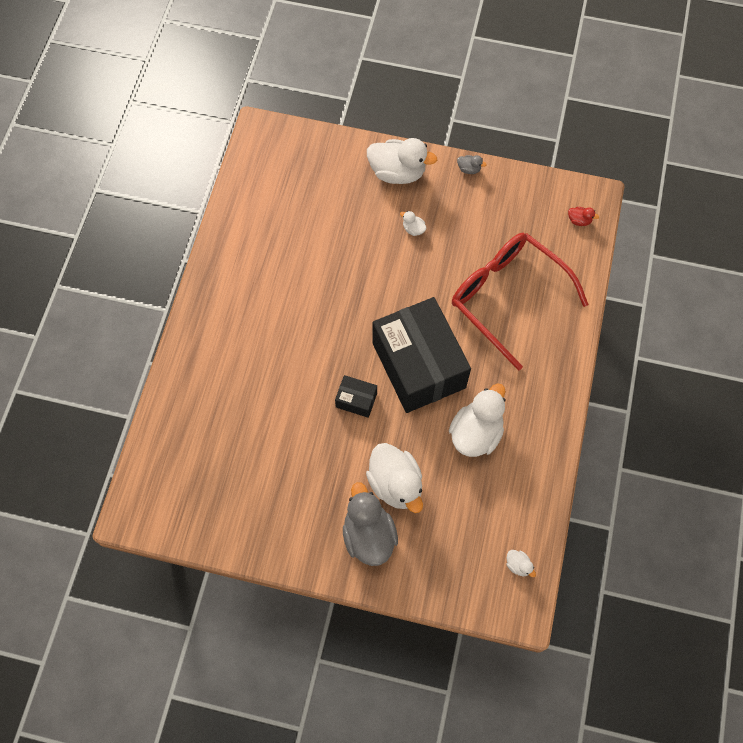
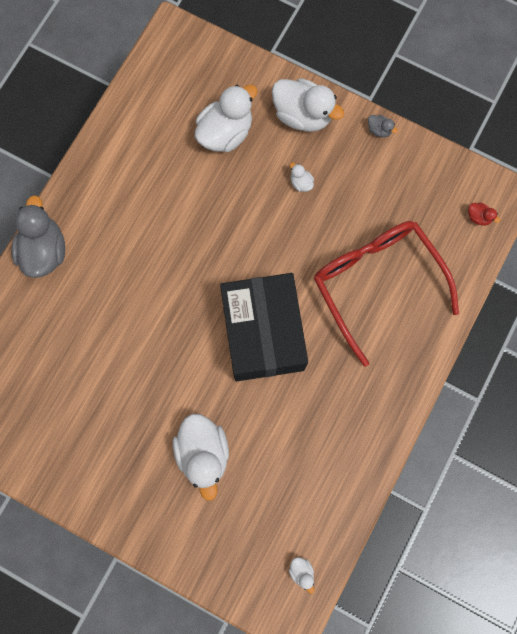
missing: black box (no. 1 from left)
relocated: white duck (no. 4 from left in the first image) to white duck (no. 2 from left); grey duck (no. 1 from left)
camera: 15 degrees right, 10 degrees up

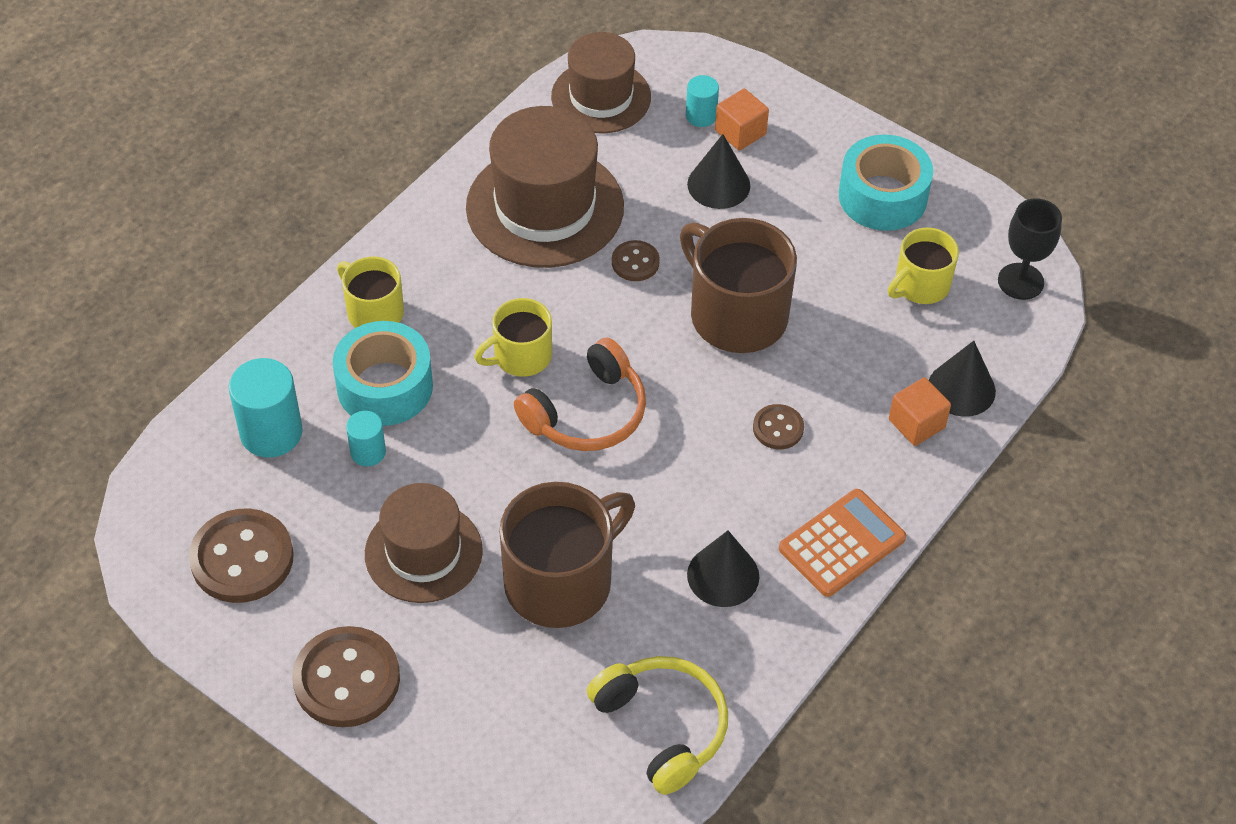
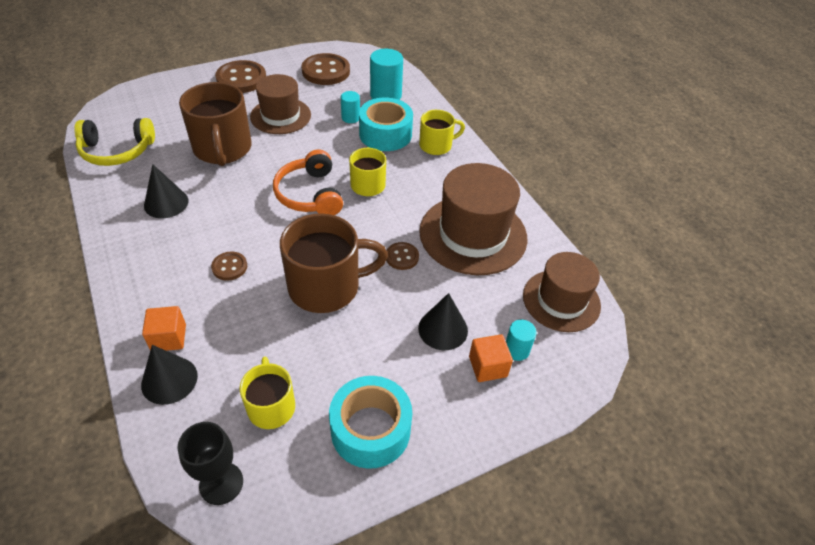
missing: orange calculator
camera: 115 degrees right, 5 degrees down

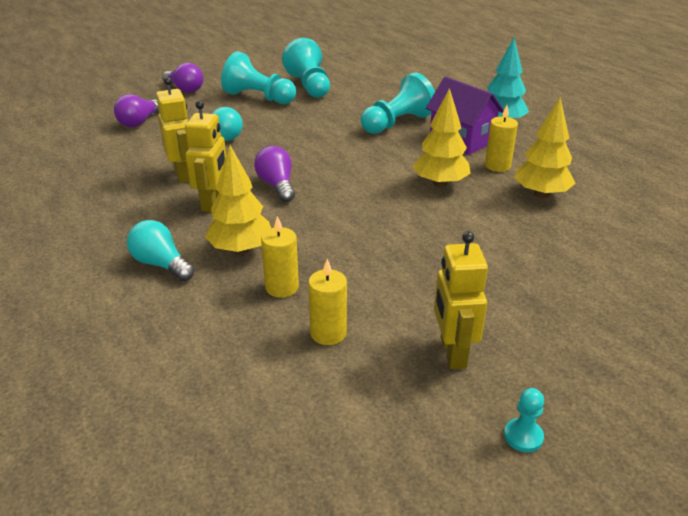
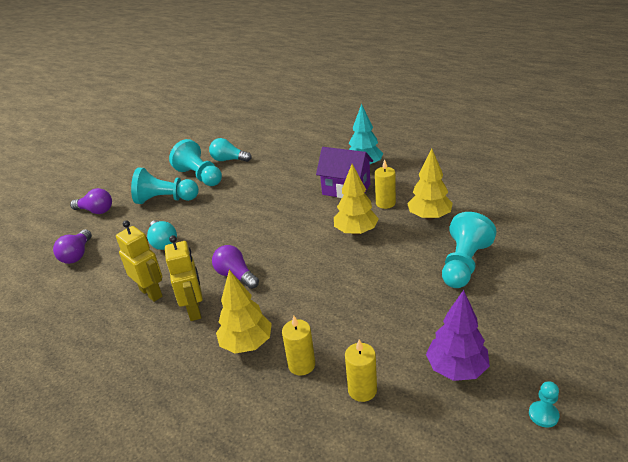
relocated: turquoise pawn (no. 3 from left); turquoise light bulb (no. 1 from left in the first image) to turquoise light bulb (no. 2 from left)
exchanged: yellow robot (no. 3 from left) to purple tree
camera: 20 degrees left, 0 degrees up

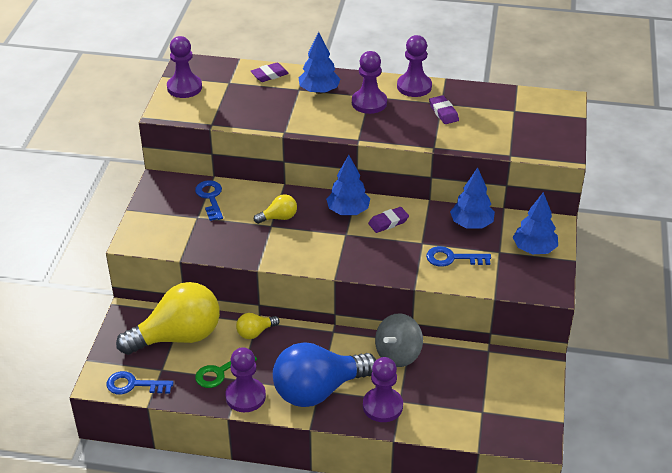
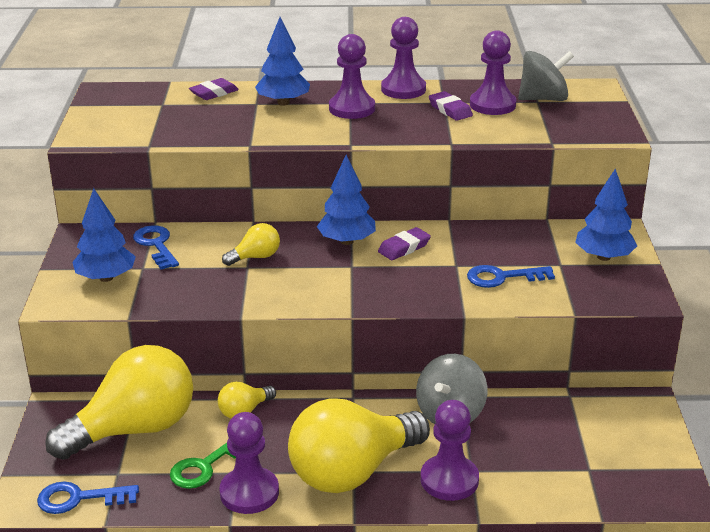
appeared: grey spinning top (no. 2 from left)
relocated: purple pawn (no. 1 from left in the first image) to purple pawn (no. 5 from left); blue tree (no. 3 from left in the first image) to blue tree (no. 1 from left)
colour: blue light bulb to yellow light bulb (no. 4 from left)
camera: 10 degrees left, 10 degrees down

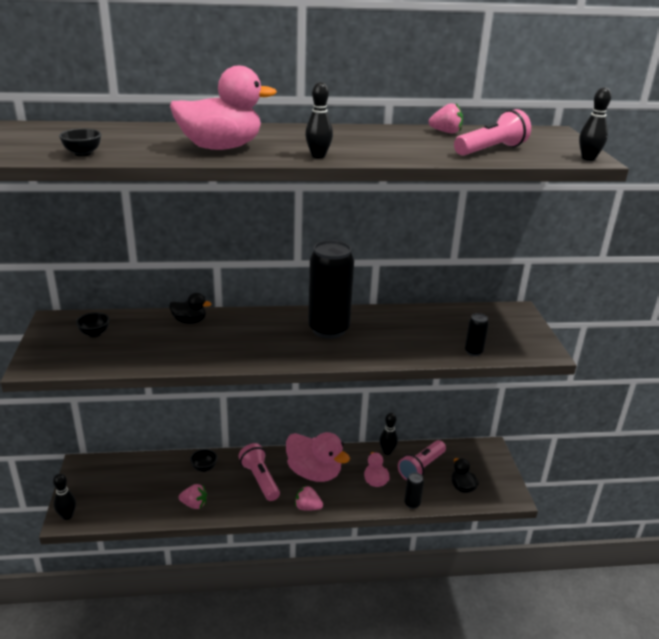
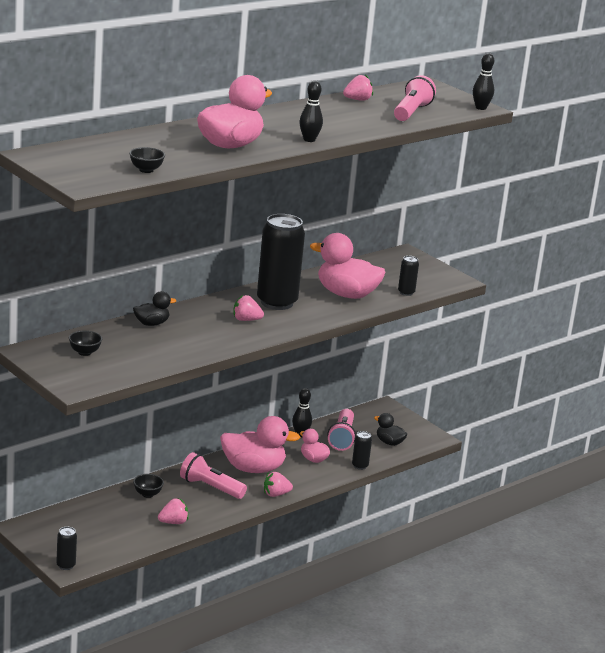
appeared: pink duck (no. 4 from left); pink strawberry (no. 2 from left)
exchanged: black bowling pin (no. 1 from left) to black can (no. 1 from left)
camera: 35 degrees left, 5 degrees down

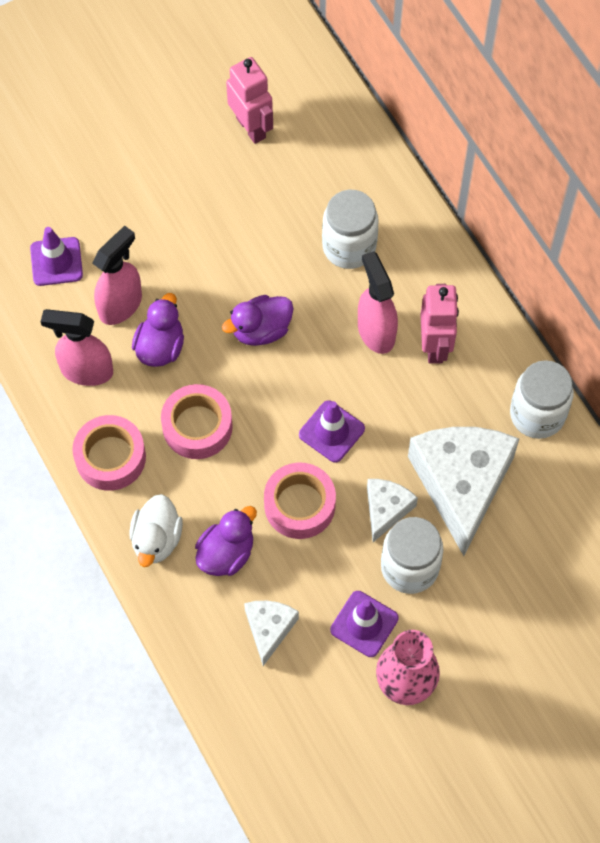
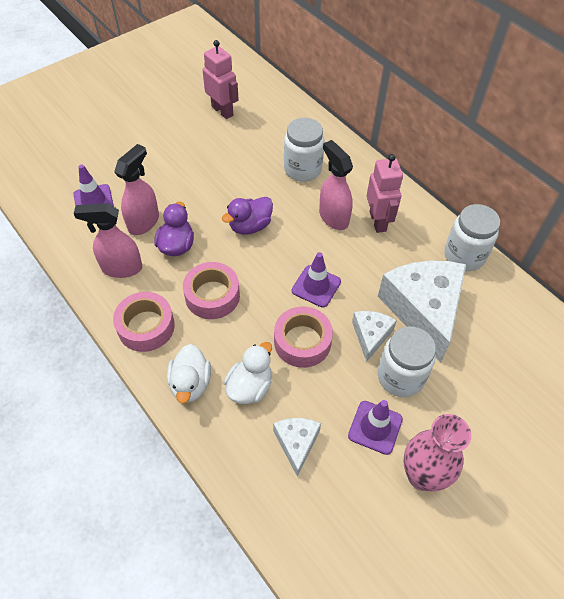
colour: purple duck (no. 2 from left) to white duck (no. 2 from left)
camera: 10 degrees left, 10 degrees down

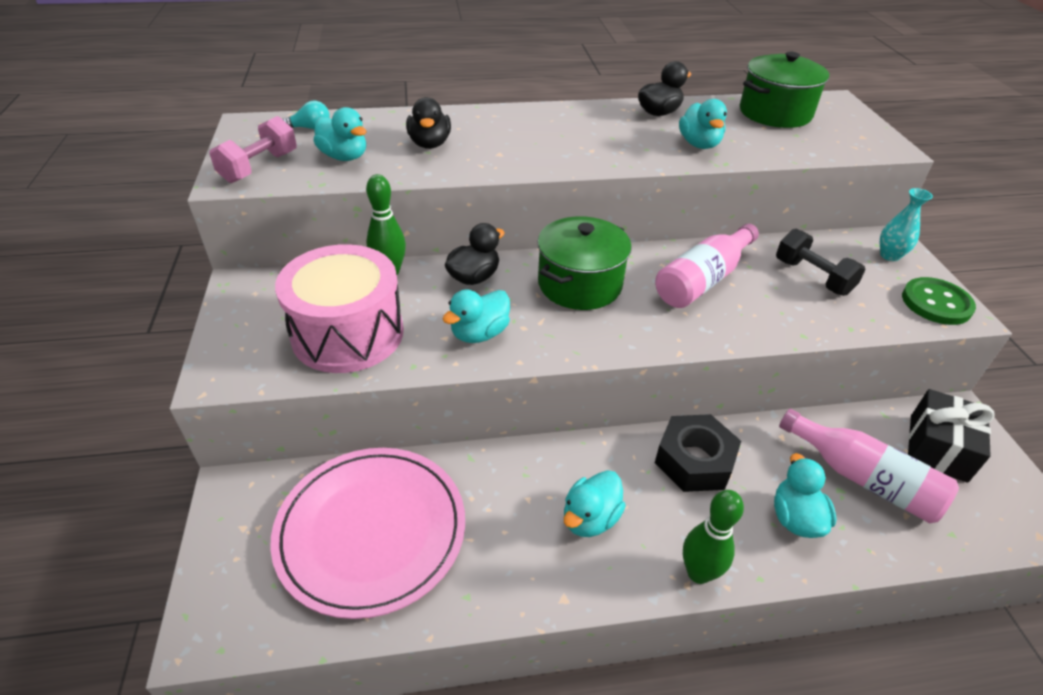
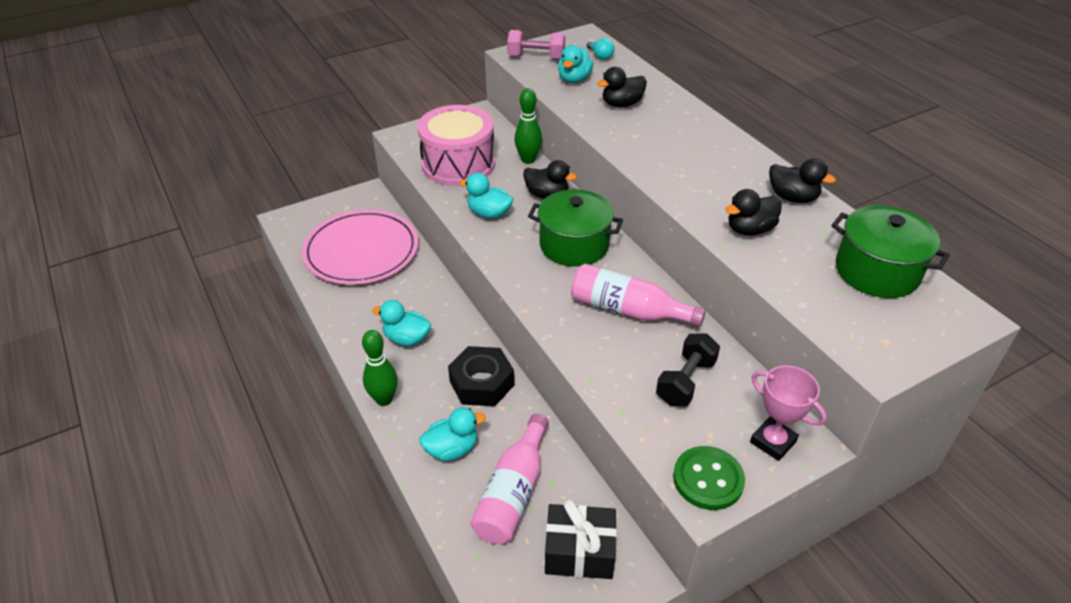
exchanged: turquoise vase to pink trophy
colour: turquoise duck (no. 4 from left) to black duck (no. 3 from left)
camera: 70 degrees right, 0 degrees up

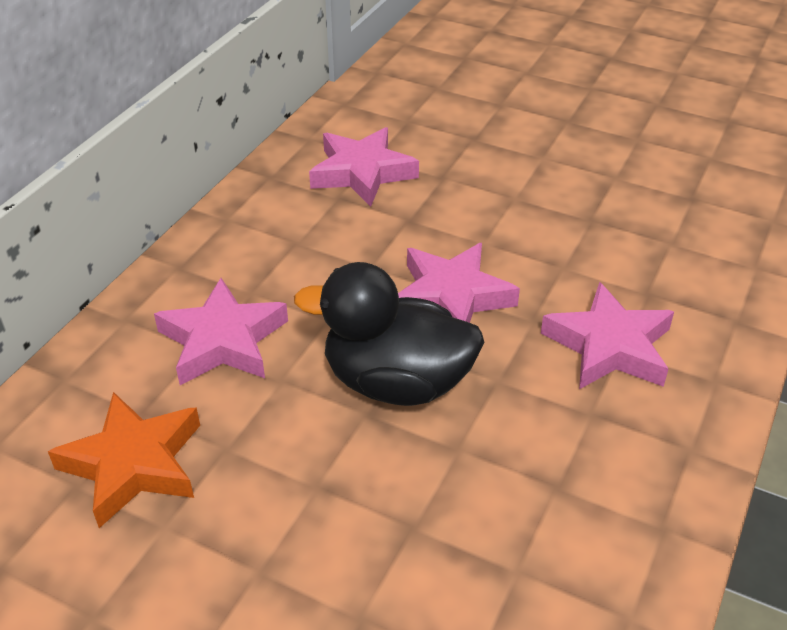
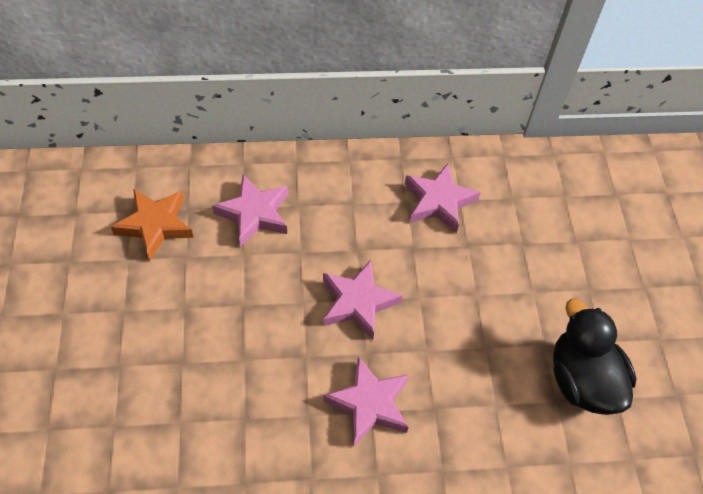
relocated: black duck
camera: 55 degrees right, 15 degrees up

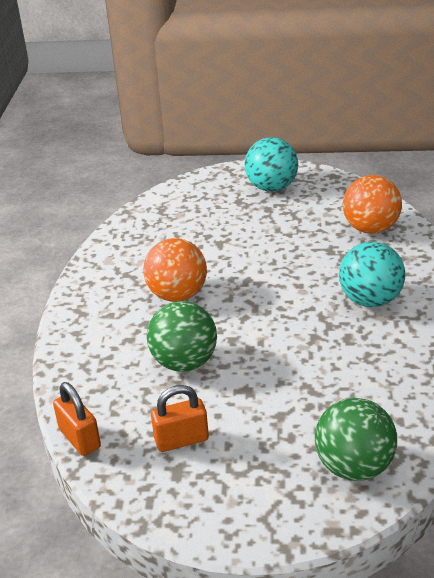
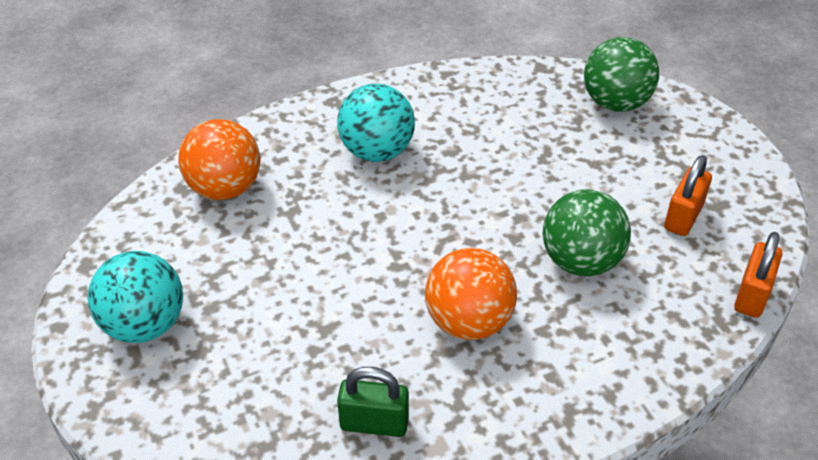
appeared: green padlock
spun: orange padlock (no. 2 from left in the first image) 75 degrees clockwise
camera: 120 degrees left, 10 degrees up

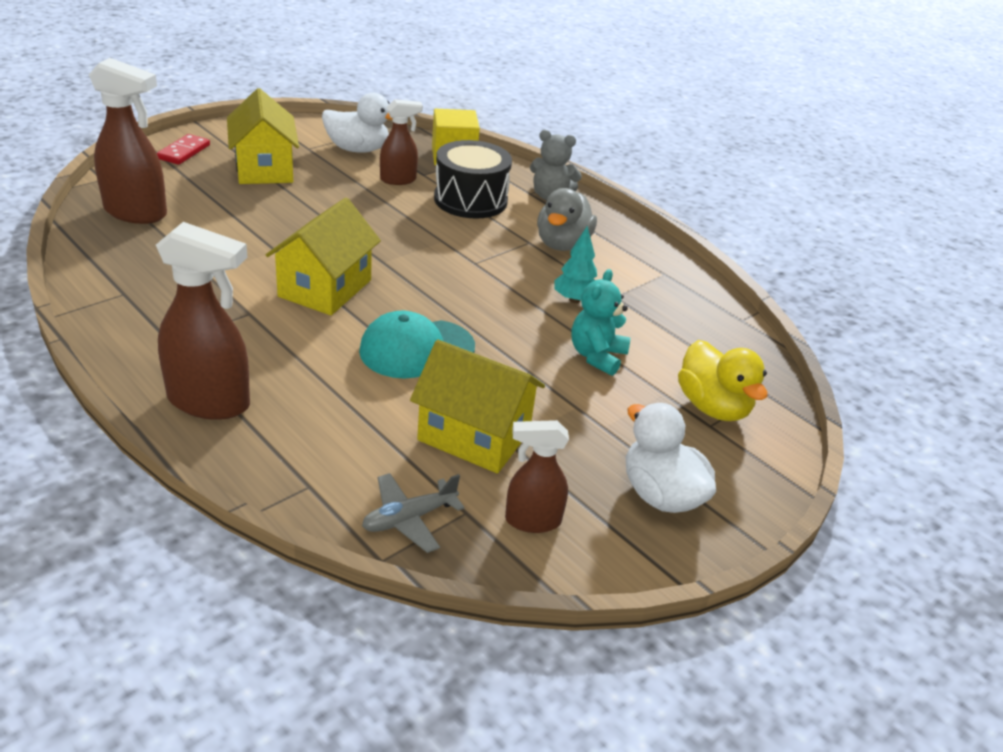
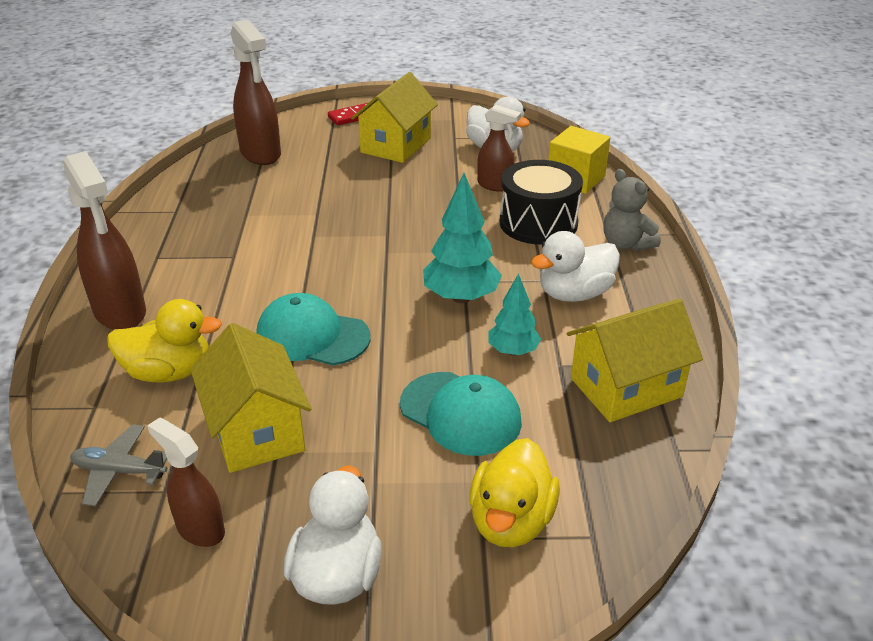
appeared: turquoise tree (no. 1 from left); yellow duck (no. 1 from left)
relocated: yellow house (no. 2 from left in the first image) to yellow house (no. 3 from left)
exchanged: turquoise teddy bear to turquoise cap (no. 2 from left)
colour: grey duck to white duck (no. 3 from left)
camera: 45 degrees right, 0 degrees up

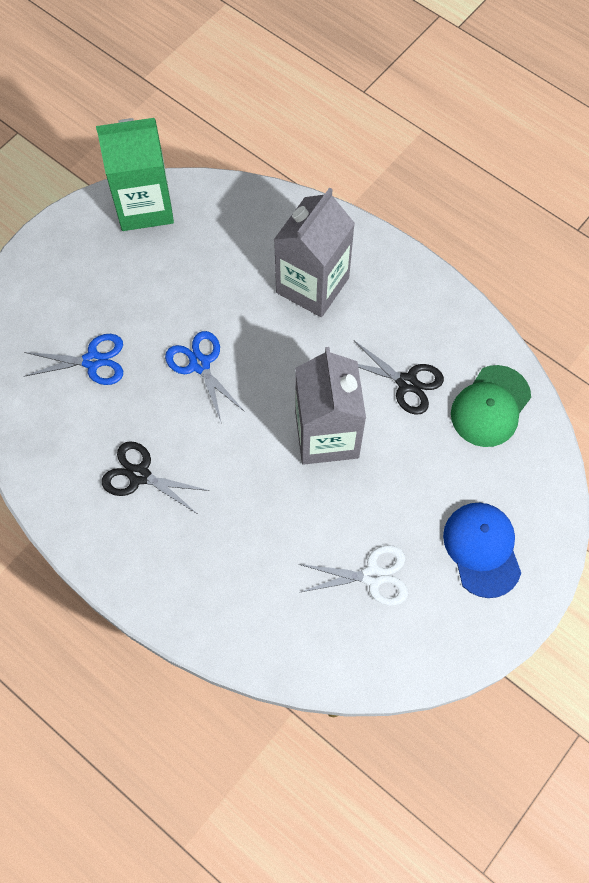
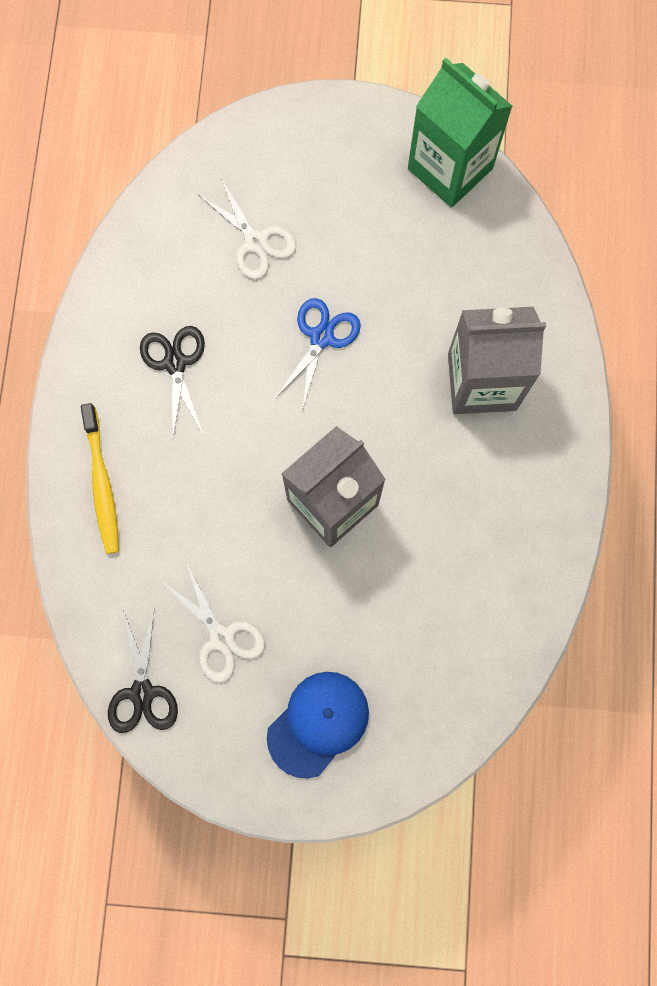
missing: green cap
appeared: yellow toothbrush
relocated: black scissors (no. 2 from left in the first image) to black scissors (no. 1 from left)
colour: blue scissors (no. 1 from left) to white scissors (no. 2 from left)
camera: 55 degrees right, 10 degrees up

